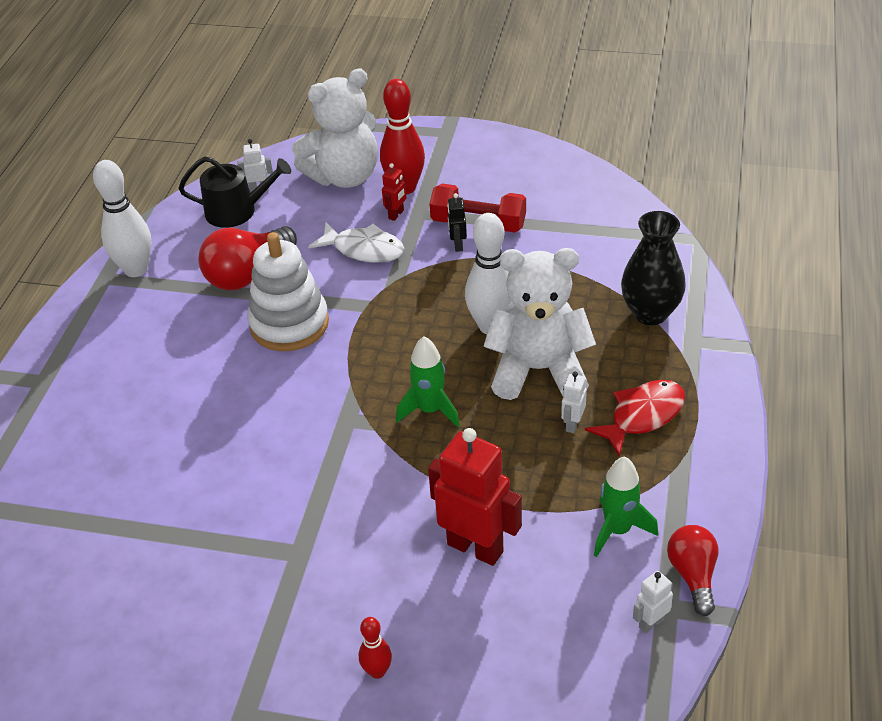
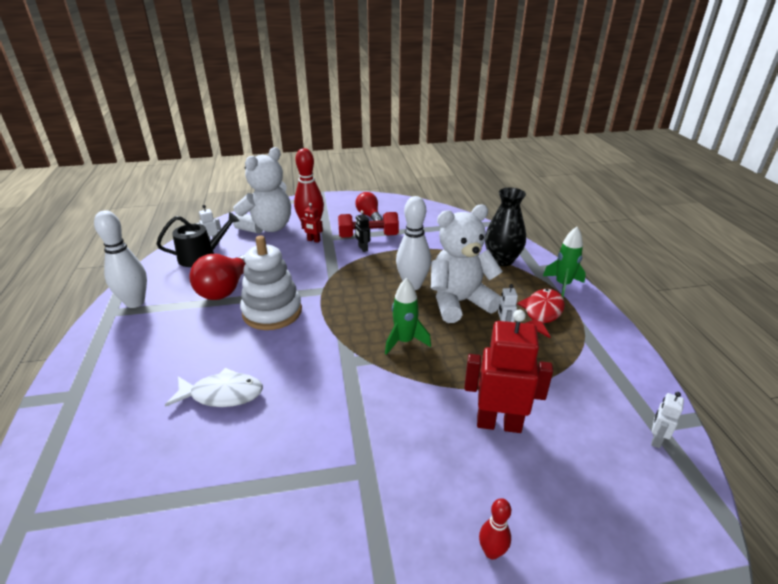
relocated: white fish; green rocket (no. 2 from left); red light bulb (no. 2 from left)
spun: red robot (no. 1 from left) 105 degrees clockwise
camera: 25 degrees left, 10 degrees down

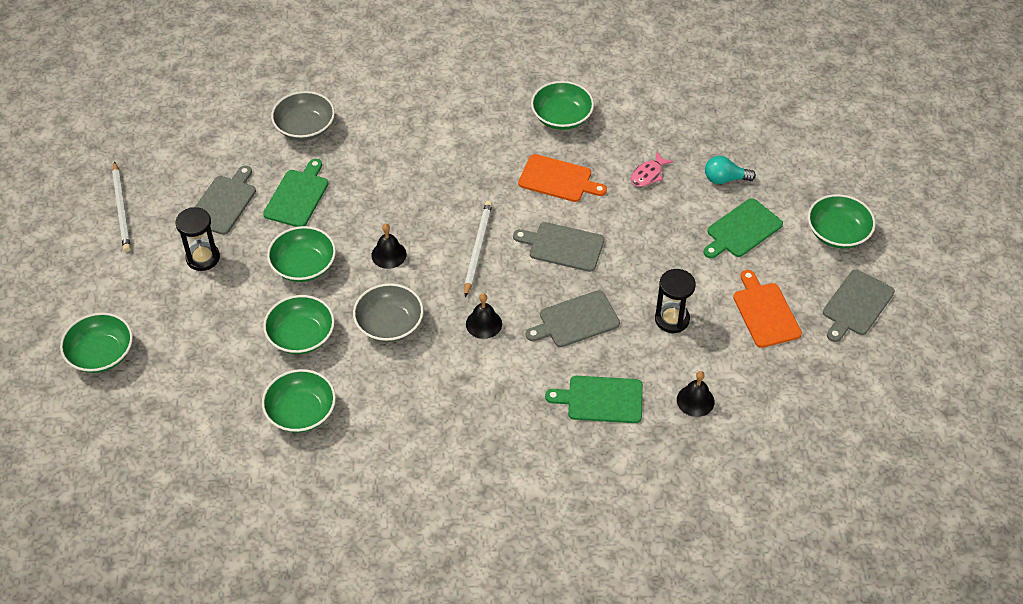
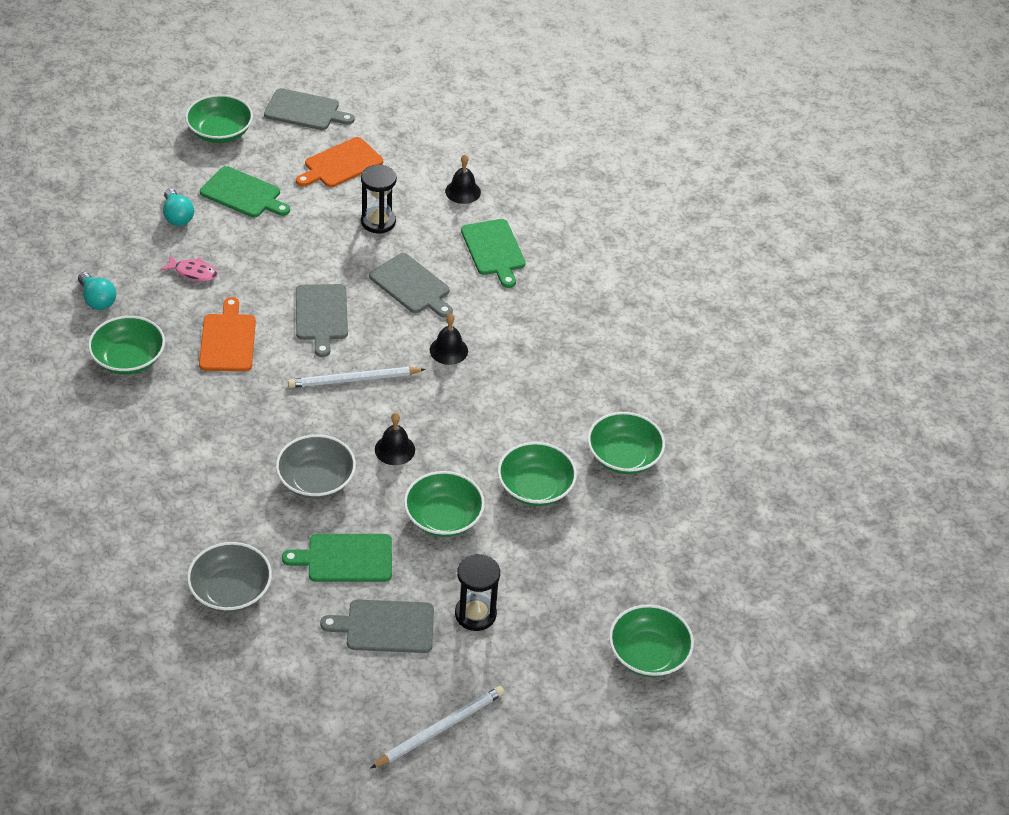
appeared: turquoise light bulb (no. 1 from left)
relocated: grey bowl (no. 2 from left)
camera: 115 degrees left, 5 degrees down

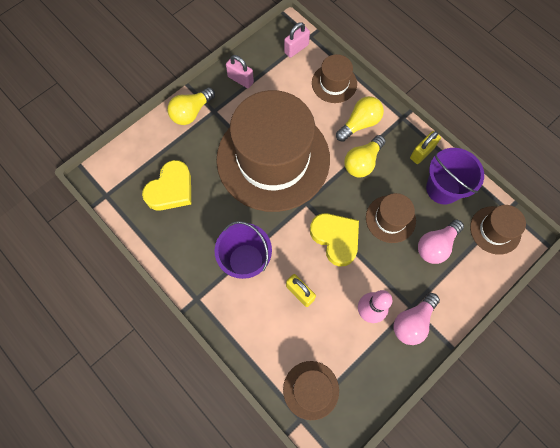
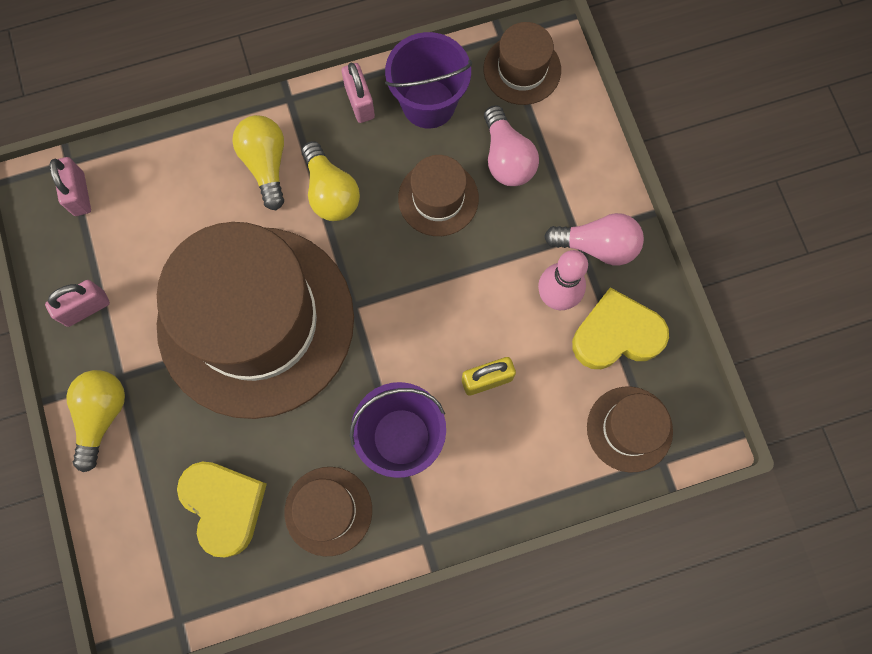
relocated: brown hat (no. 3 from left in the first image) to brown hat (no. 2 from left); yellow heart (no. 2 from left)
colour: yellow padlock (no. 2 from left) to pink padlock (no. 3 from left)
spun: yellow light bulb (no. 1 from left) 150 degrees counterclockwise; pink light bulb (no. 1 from left in the first image) 60 degrees counterclockwise
camera: 65 degrees left, 5 degrees up

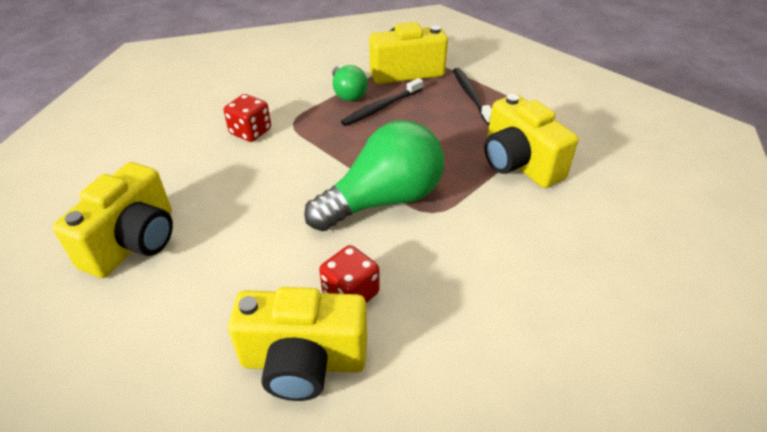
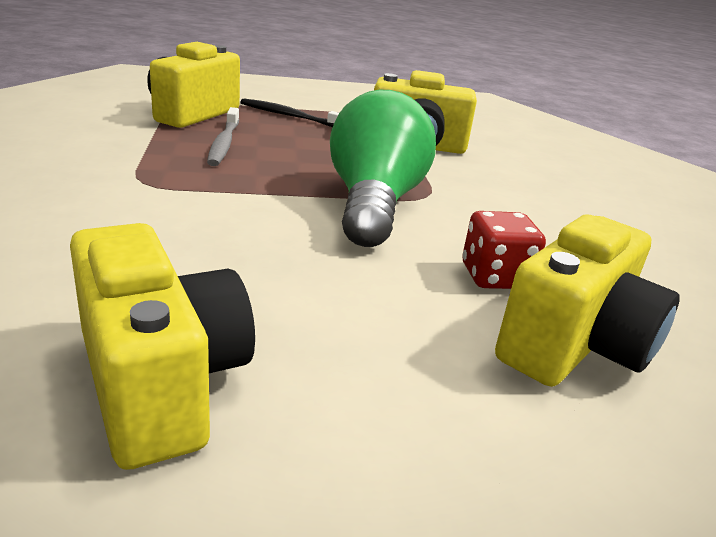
missing: green light bulb (no. 1 from left); red dice (no. 1 from left)
colour: black toothbrush (no. 1 from left) to grey toothbrush
camera: 55 degrees left, 15 degrees down

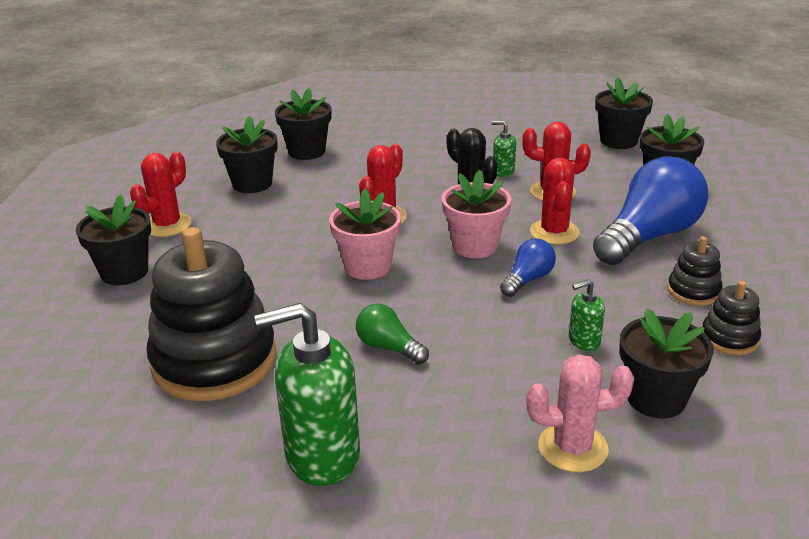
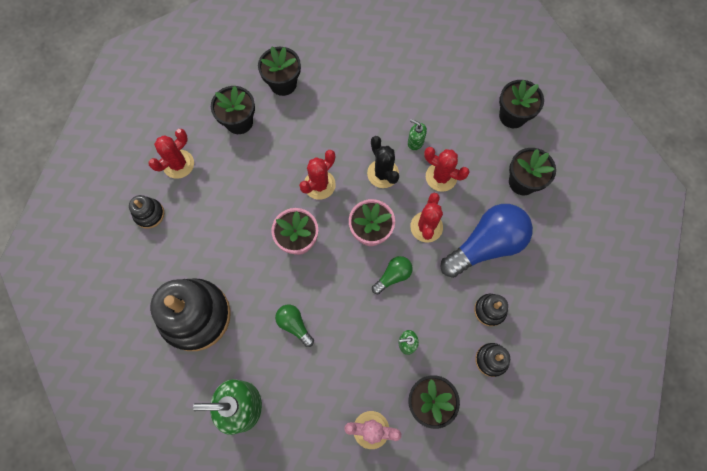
exchanged: black flower pot (no. 1 from left) to black stacking toy (no. 1 from left)
colour: blue light bulb (no. 1 from left) to green light bulb (no. 2 from left)
camera: 10 degrees right, 40 degrees up

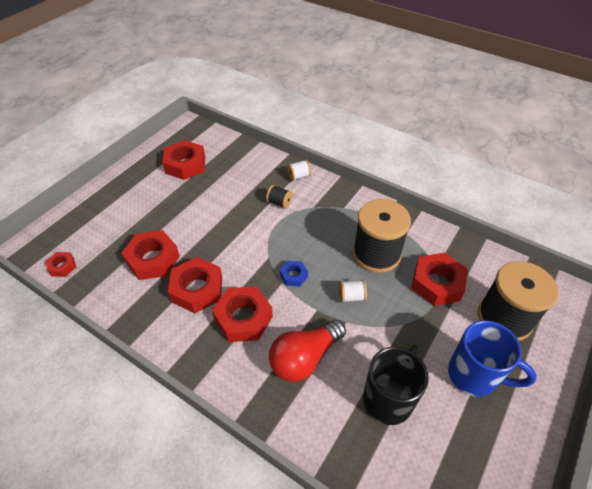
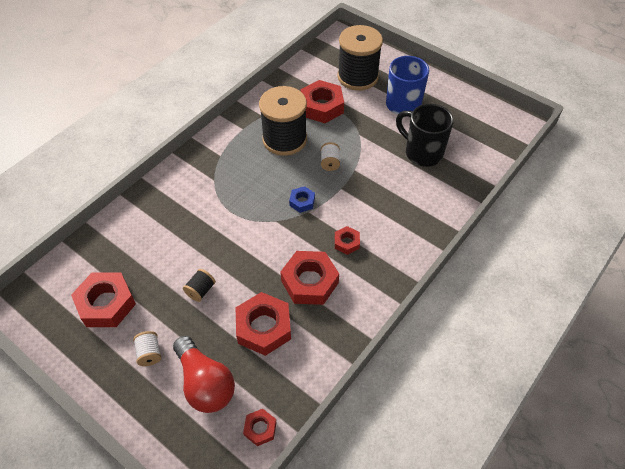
relocated: white spool (no. 1 from left); black spool (no. 1 from left); red light bulb
size: red nut (no. 5 from left in the first image) x0.52
camera: 85 degrees left, 5 degrees up

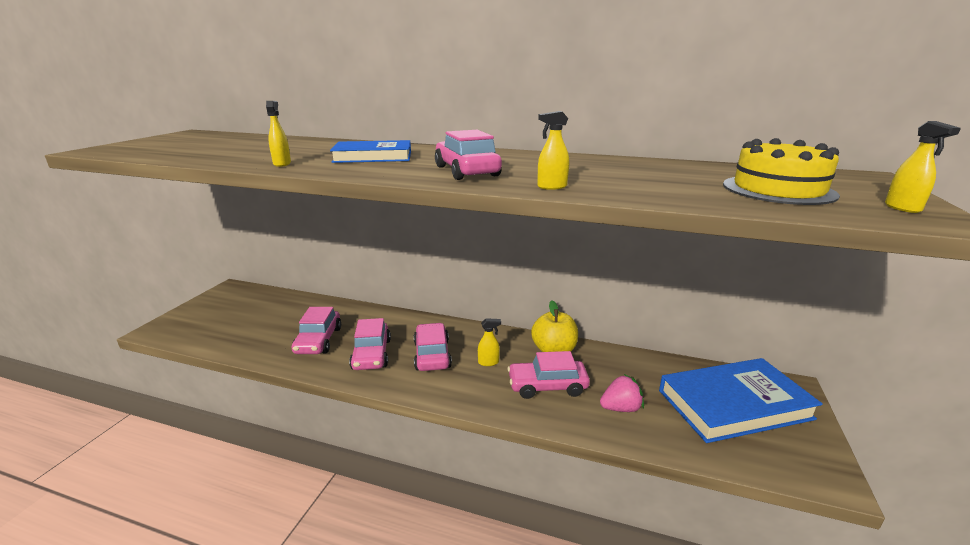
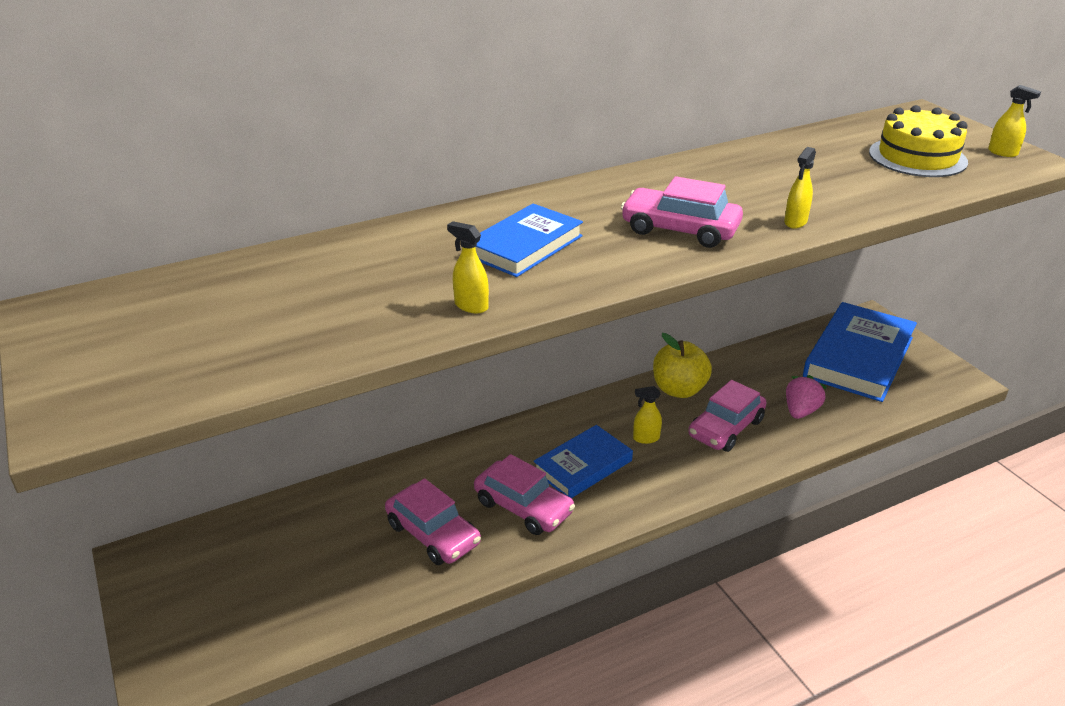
exchanged: pink car (no. 3 from left) to blue book (no. 2 from left)
spun: yellow spray bottle (no. 2 from left) 135 degrees counterclockwise
camera: 45 degrees left, 10 degrees up

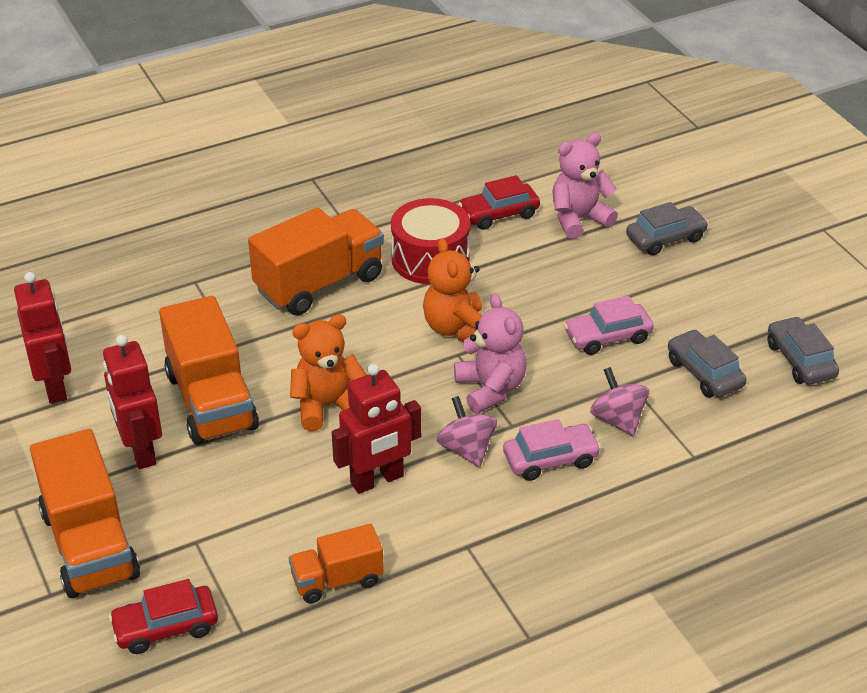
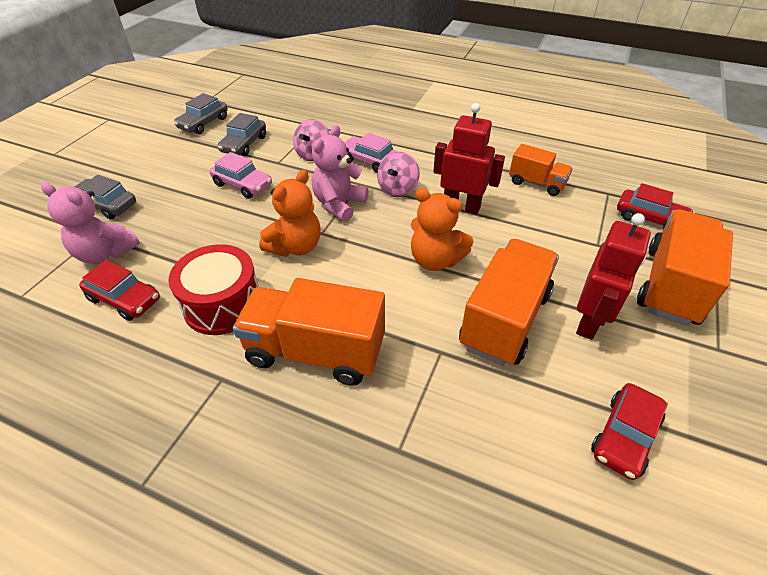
exchanged: red robot (no. 1 from left) to red car (no. 2 from left)
camera: 130 degrees left, 5 degrees up

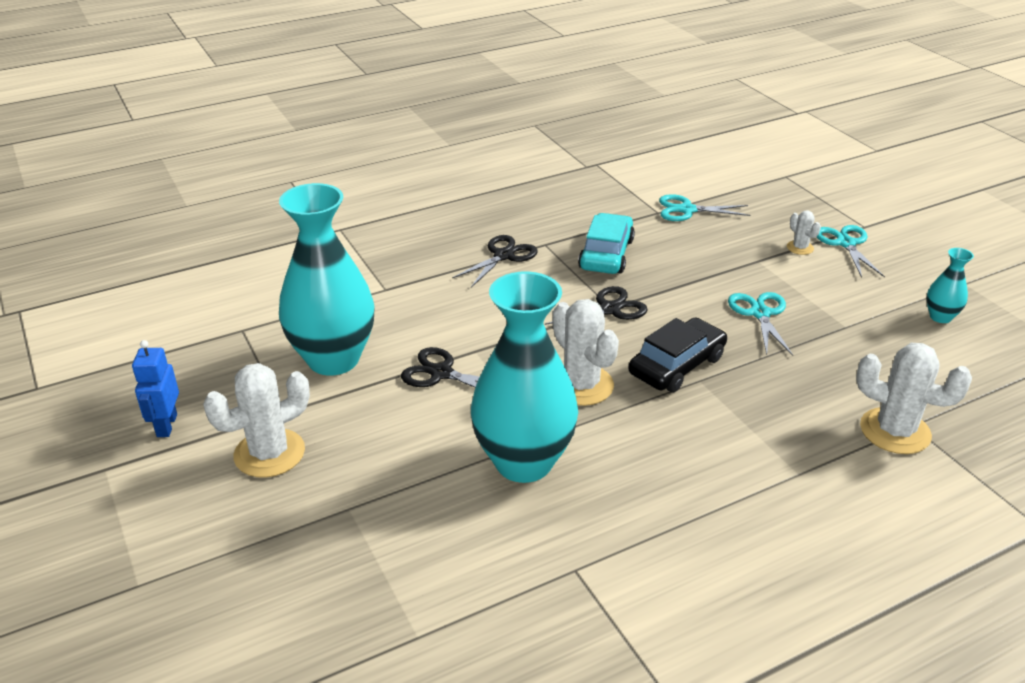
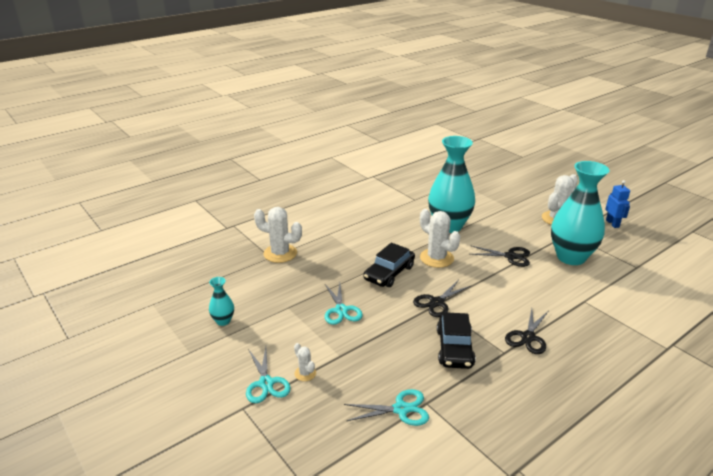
colour: turquoise car to black car (no. 2 from left)
camera: 170 degrees right, 5 degrees down

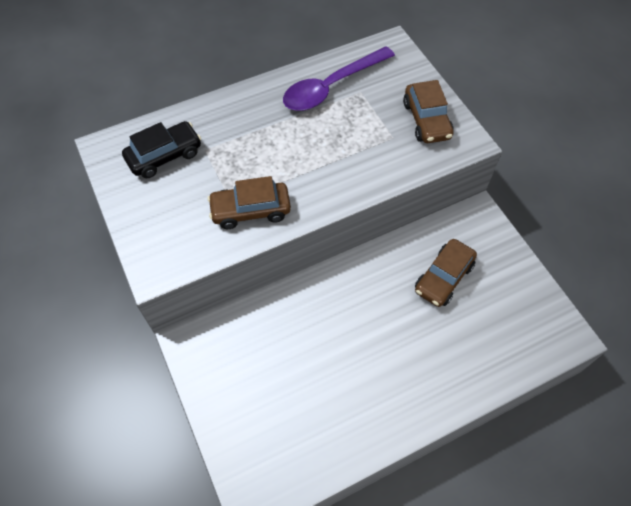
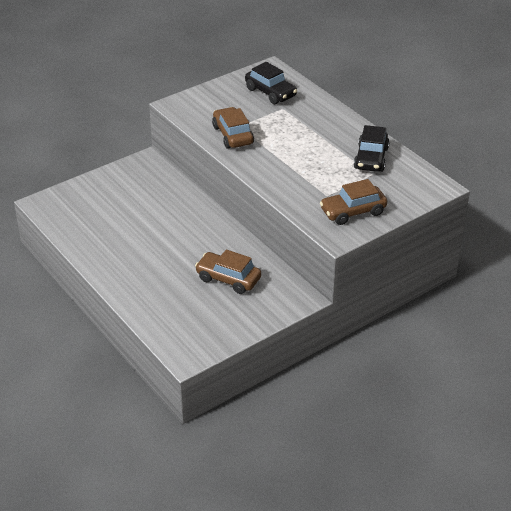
exchanged: purple spoon to black car (no. 2 from left)
camera: 80 degrees right, 20 degrees down

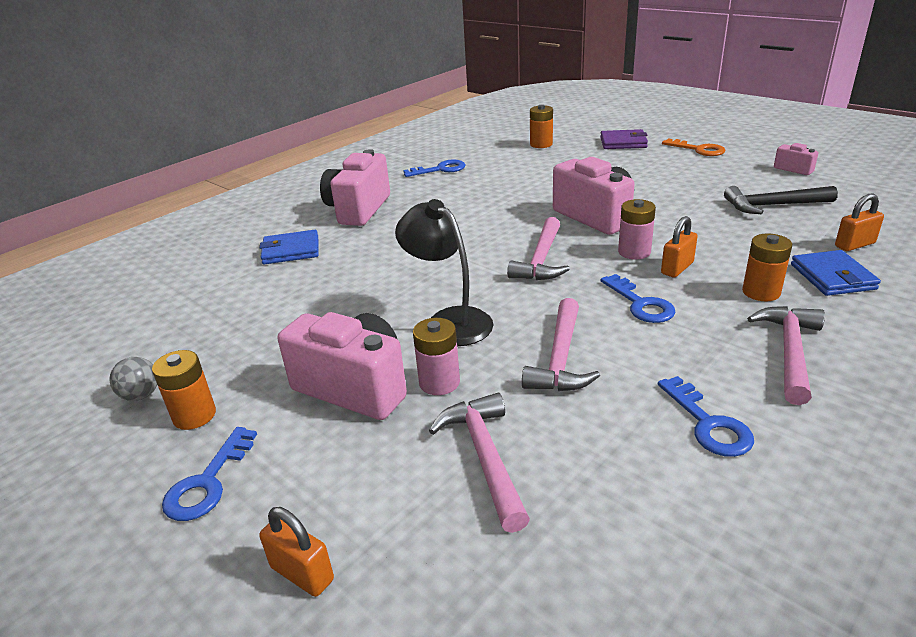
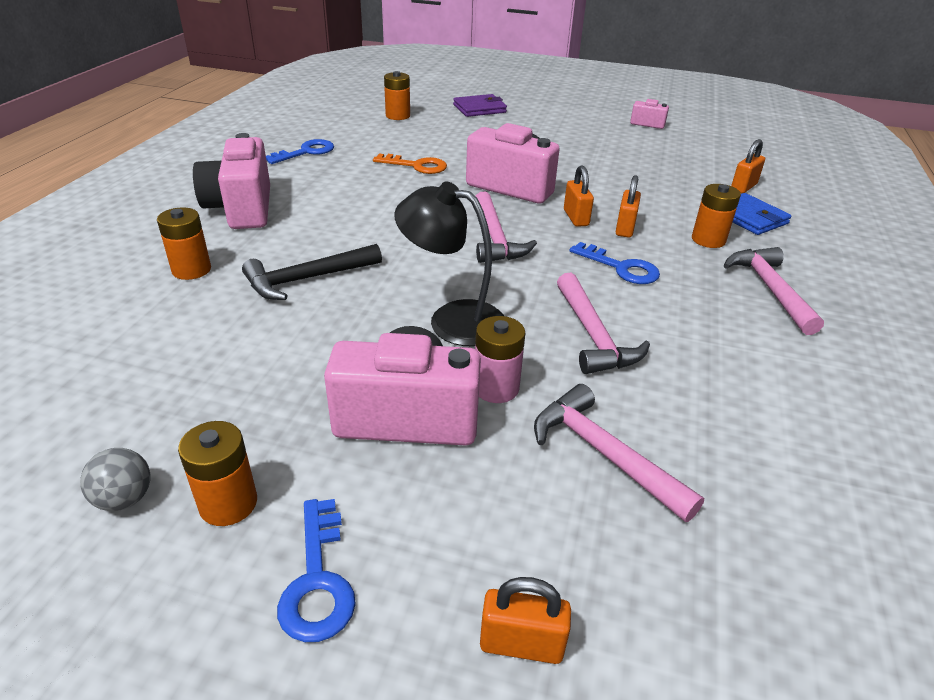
missing: blue key (no. 4 from left)
relocated: orange key; black hammer
exchanged: pink battery (no. 2 from left) to orange padlock (no. 2 from left); blue wallet (no. 1 from left) to orange battery (no. 1 from left)
camera: 30 degrees left, 5 degrees up

